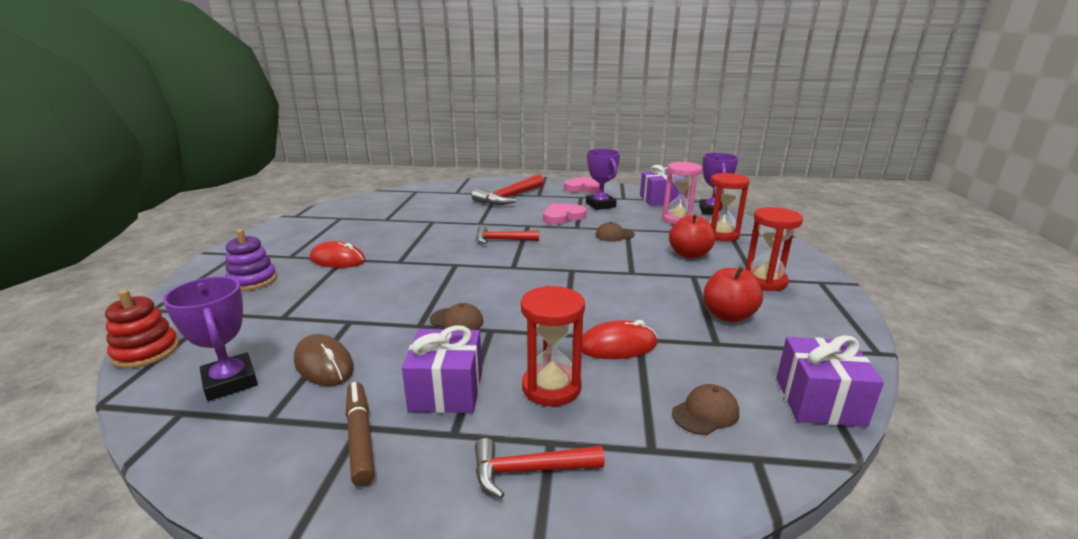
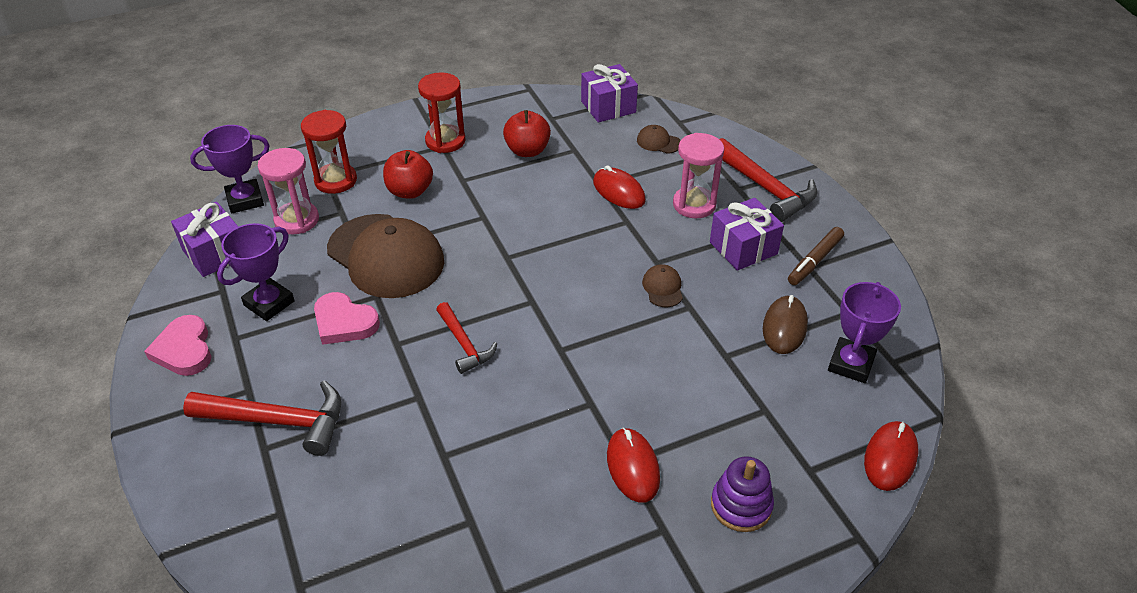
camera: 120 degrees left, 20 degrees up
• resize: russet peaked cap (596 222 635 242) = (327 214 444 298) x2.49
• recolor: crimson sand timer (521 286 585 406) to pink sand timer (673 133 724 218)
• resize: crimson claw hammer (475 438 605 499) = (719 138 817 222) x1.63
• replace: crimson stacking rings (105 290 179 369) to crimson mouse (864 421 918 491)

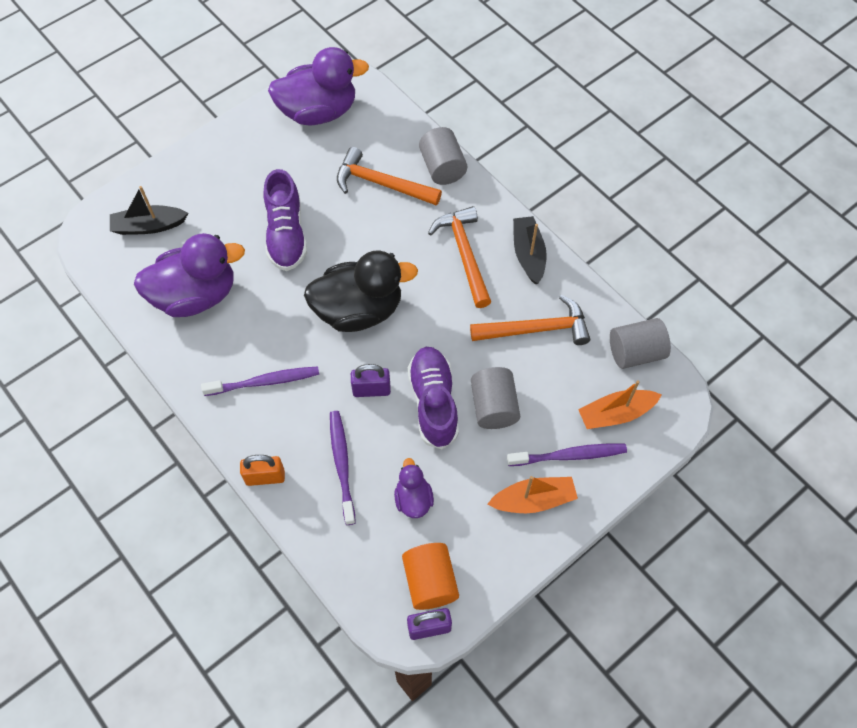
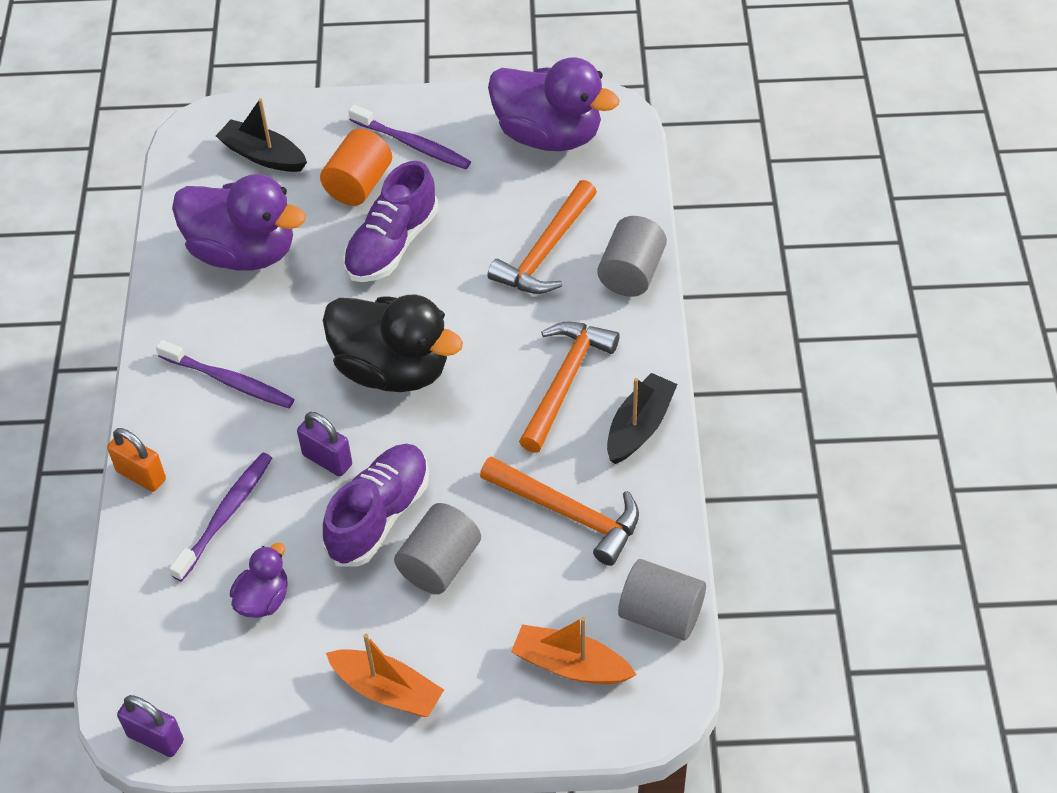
camera: 40 degrees right, 10 degrees down
• move: orange-coloured cylinder (402 543 459 610) to (320 129 392 206)
• move: royal purple toothbrush (507 444 627 466) to (349 105 471 169)
• rotate: orange-coloured claw hammer (337 147 442 206) = (487 180 597 294) 120 degrees counterclockwise

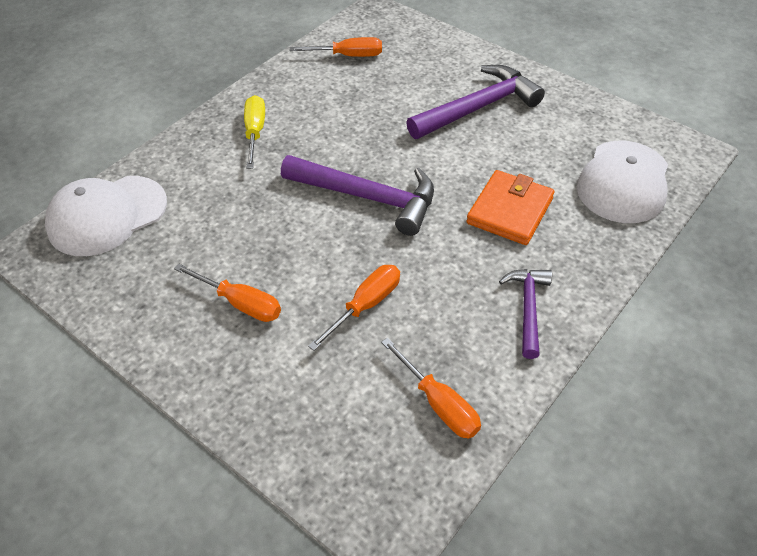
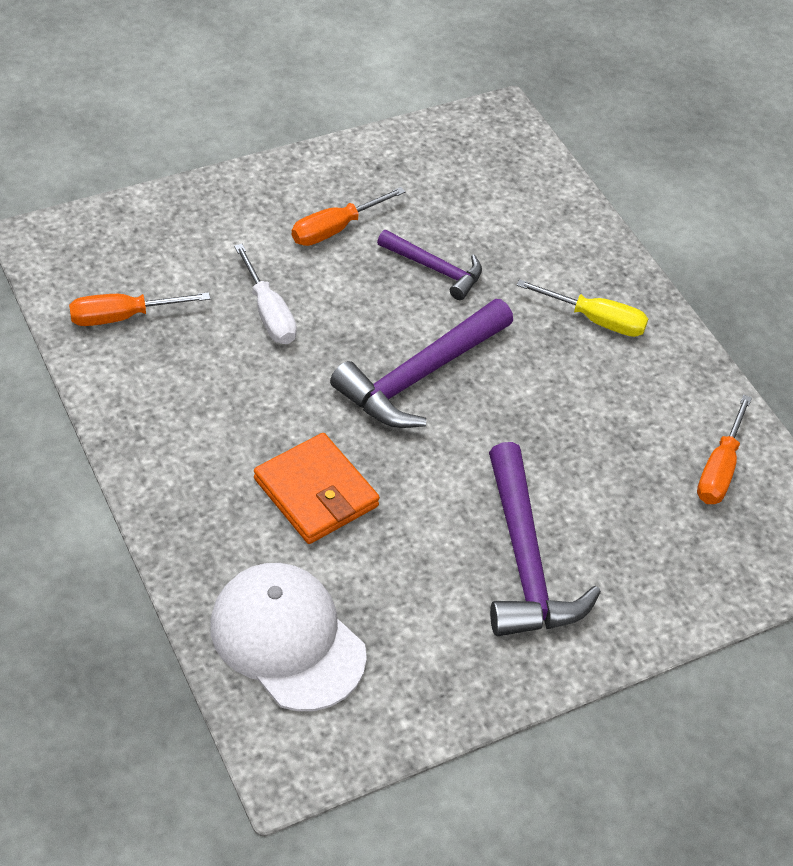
camera: 110 degrees right, 0 degrees up
• recolor: orange-coloured flat screwdriver (308 265 400 351) to pure white flat screwdriver (234 244 297 344)
• move: royal purple claw hammer (499 269 552 359) to (377 230 482 300)
• delete: pure white peaked cap (45 176 167 256)

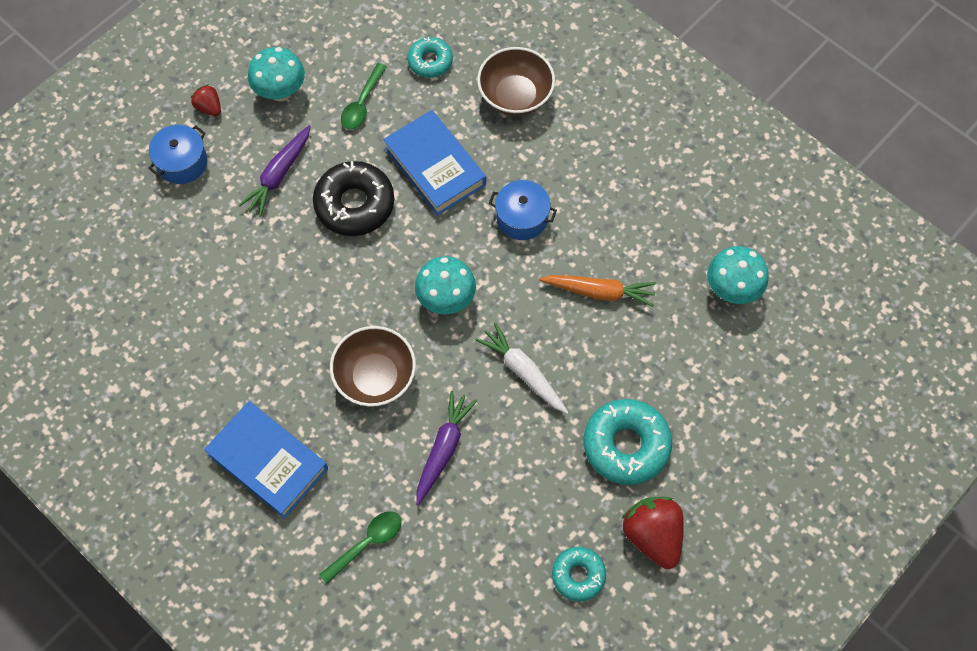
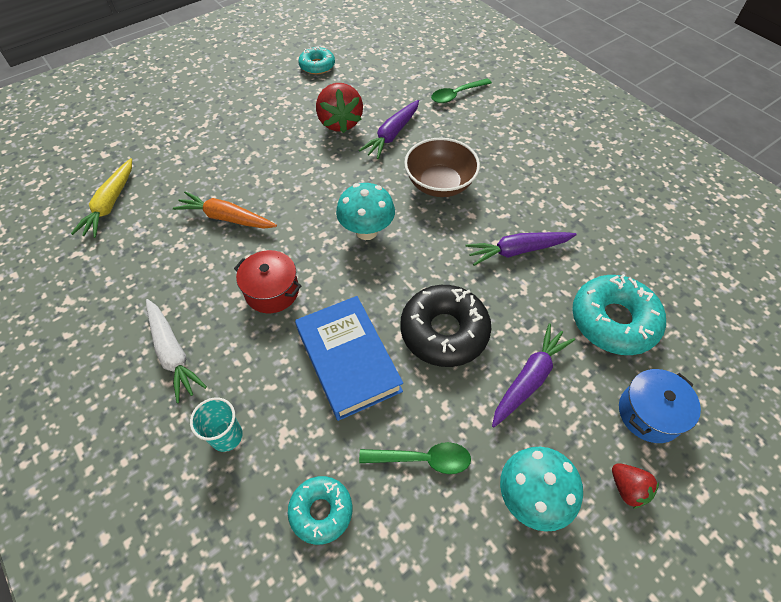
camera: 170 degrees left, 10 degrees down
• replace: turquoise toadstool (707 246 769 304) to bright yellow toy carrot (71 158 132 238)
• move: pure white toy carrot (475 322 568 414) to (146 299 207 403)
• replace: russet bowl (477 47 555 116) to turquoise beaker (190 397 243 452)
• recolor: blue cooking pot (489 180 557 240) to crimson cooking pot (234 250 301 313)
• move: crimson toy strawberry (622 497 684 569) to (316 83 363 133)
• rotate: leaf-green spoon (341 63 387 129) = (359 442 471 474) 60 degrees clockwise
• insert: royal purple toy carrot (466 232 577 266)
• move: turquoise doughnut (584 399 672 485) to (572 274 666 355)
• delete: blue hardcover (204 401 328 519)

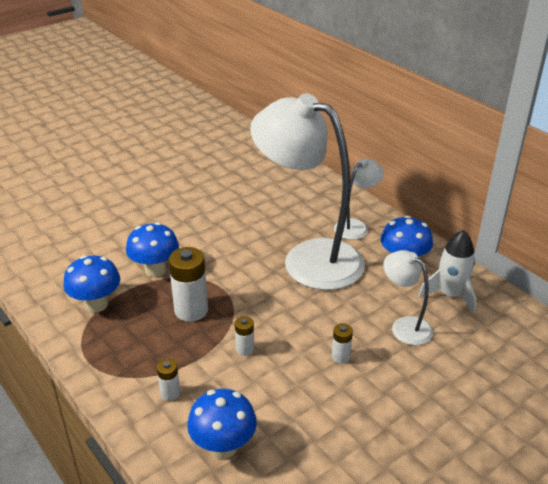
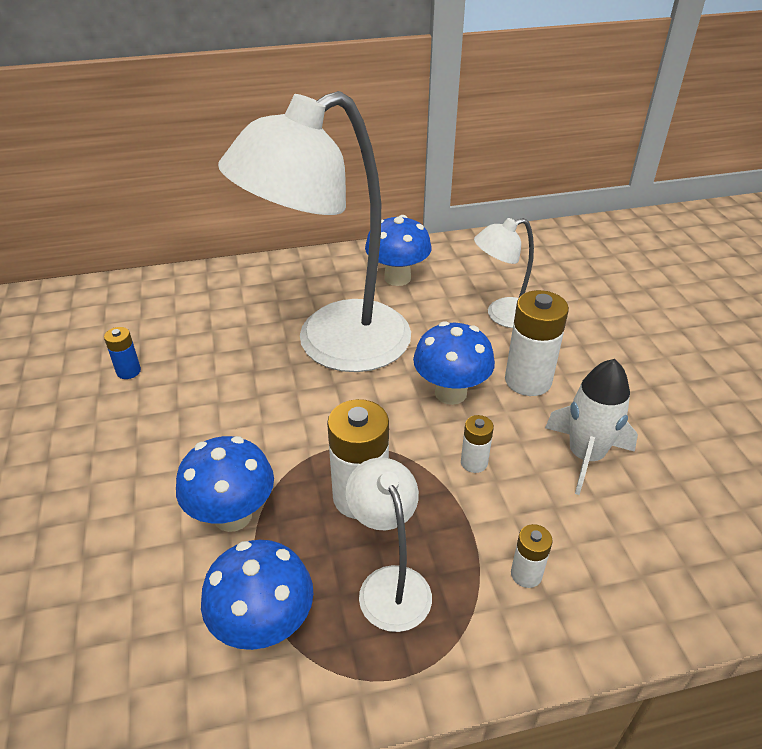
camera: 65 degrees left, 5 degrees up
• insert: blue power cell (104 327 141 379)
• move: pure white desk lamp (334 159 384 240) to (346 457 432 632)
• move: blue toadstool (187 389 257 459) to (413 321 495 405)
• resize: pure white power cell (332 323 353 364) = (505 290 569 396) x1.94
• move: pure white toy rocket (419 230 477 314) to (545 359 638 495)

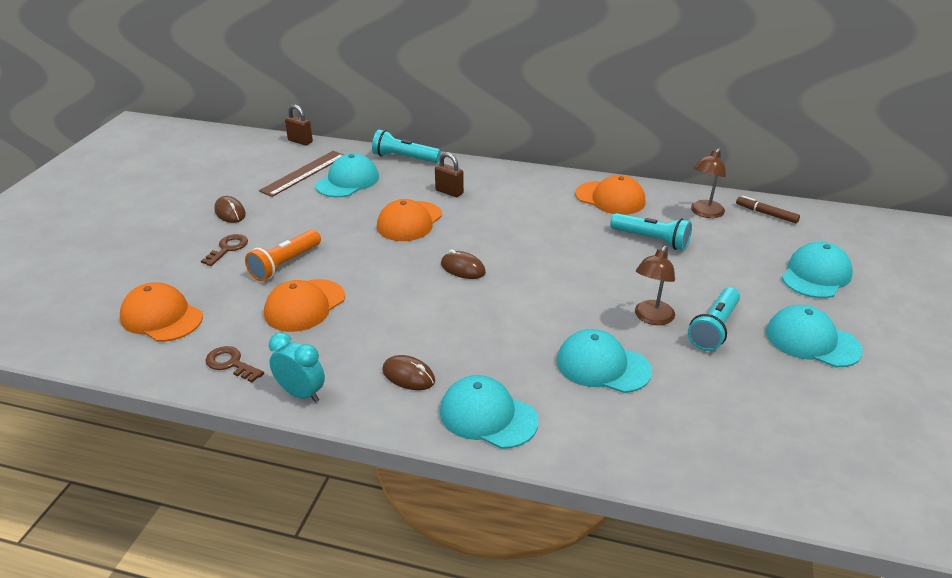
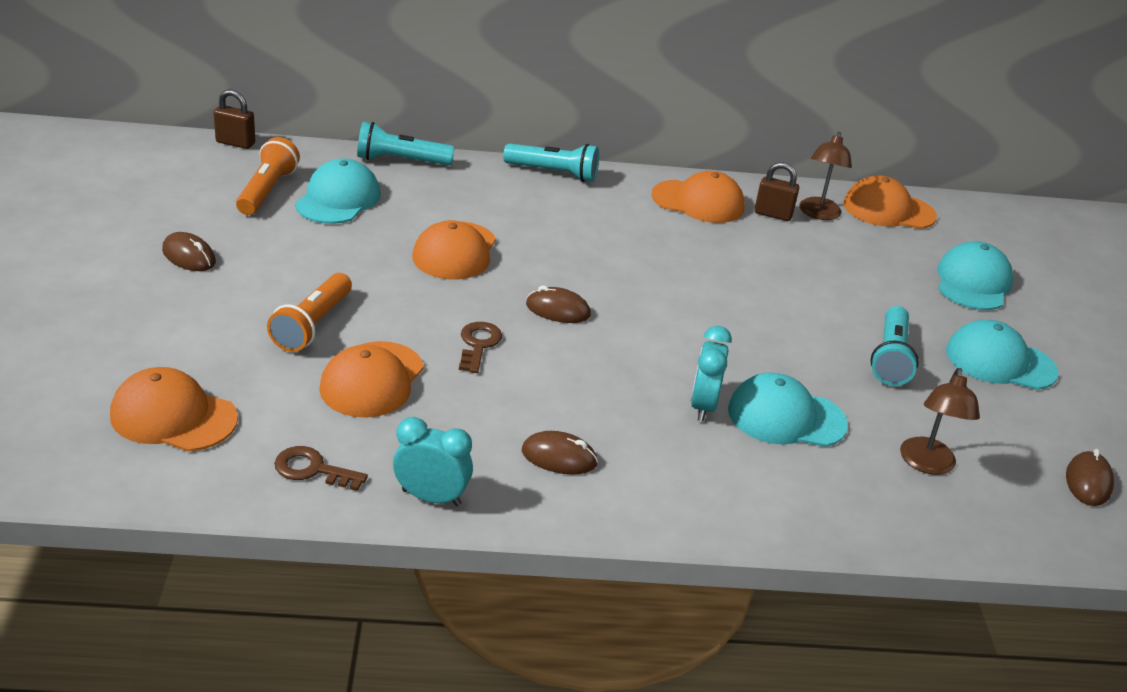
camera: 20 degrees left, 0 degrees up
• replace: russet ruler (259 151 344 197) to orange-coloured torch (236 137 300 215)
• move: russet door key (201 234 248 266) to (459 322 502 373)
• move: turquoise torch (610 213 692 250) to (503 143 599 182)
• insert: turquoise clock (691 326 732 422)
• move: russet lock (435 152 464 197) to (754 162 799 221)
• replace: russet marker pen (736 196 800 223) to orange-coloured peaked cap (843 175 937 229)
• move: russet desk lamp (635 245 675 325) to (900 368 980 475)
• insert: russet mouse (1066 449 1114 506)
• delete: turquoise peaked cap (440 375 539 449)

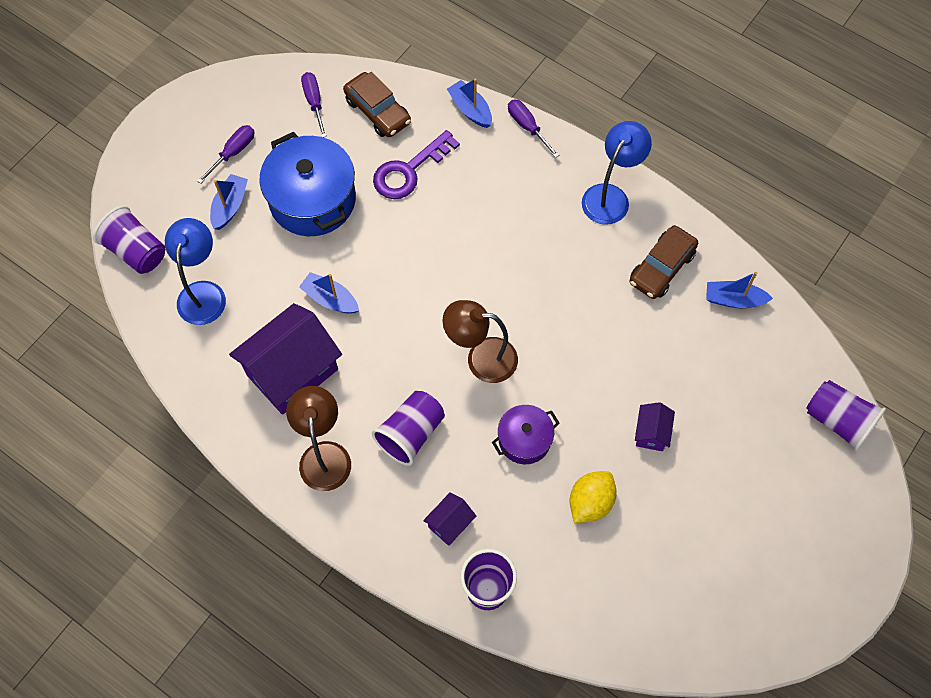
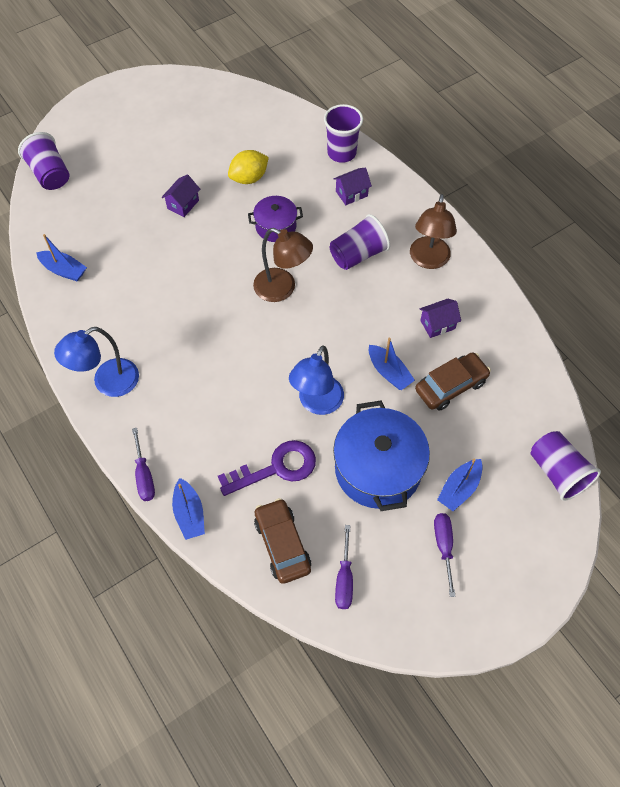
camera: 160 degrees left, 5 degrees down
• move: blue desk lamp (165 218 226 325) to (289 345 344 415)
• move: russet automobile (630 225 698 299) to (415 352 491 411)
• resize: royal purple house (229 303 342 415) = (420 299 461 338) x0.46
• rotate: royal purple flat screwdriver (197 125 255 184) = (434 513 456 597) 120 degrees clockwise

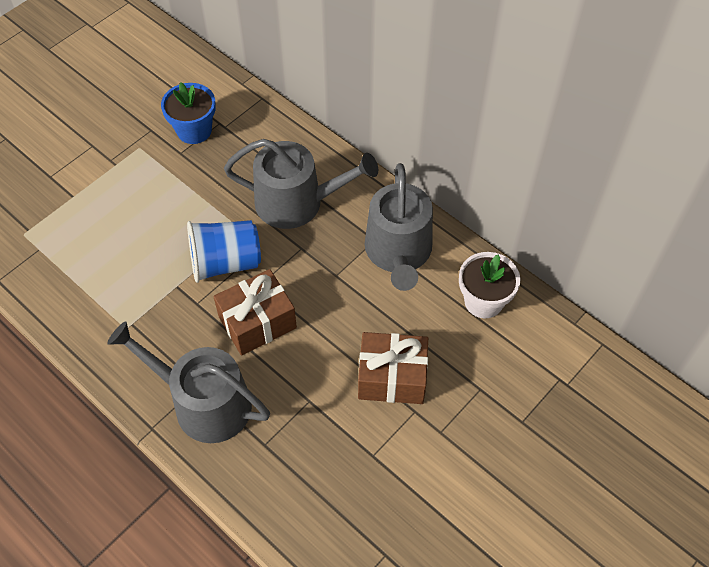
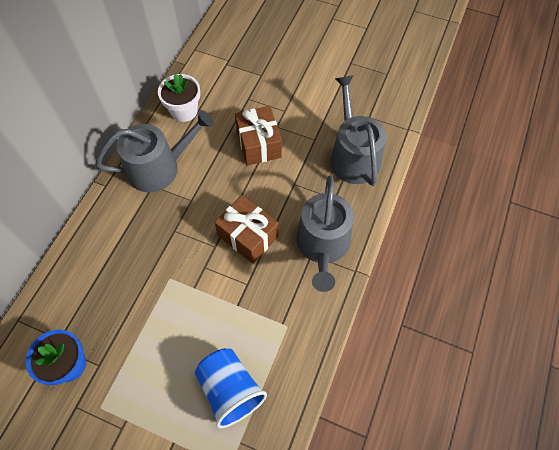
camera: 110 degrees left, 5 degrees up
• move: blue beaker (187 220 261 283) to (195 349 267 428)
• move: grey watering pot (224 139 378 229) to (330 75 386 186)

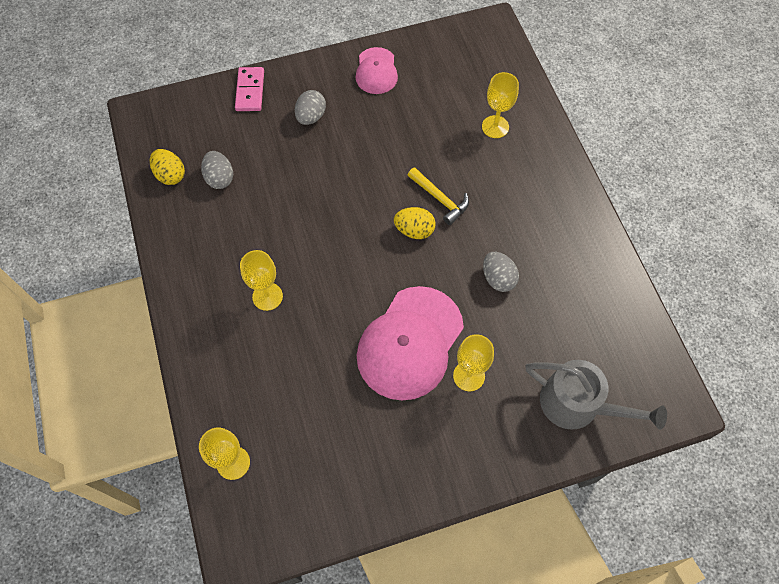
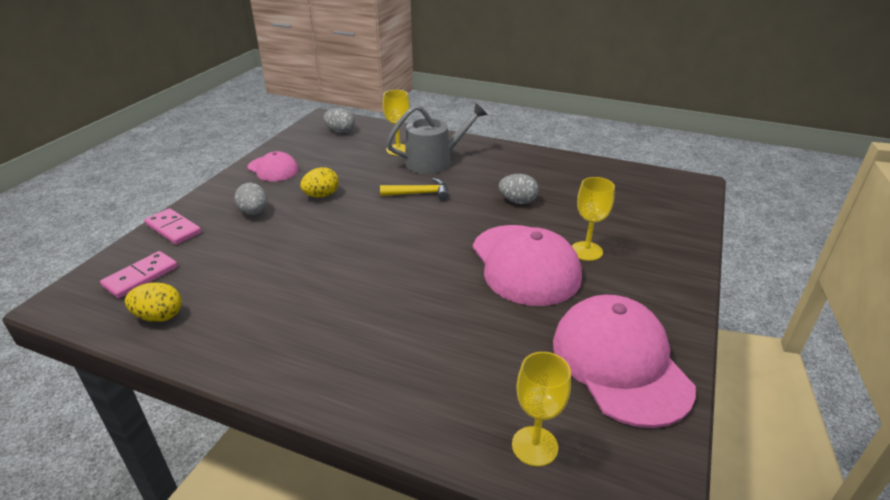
camera: 50 degrees left, 30 degrees down
• insert: pink domino tile (100 251 178 298)
• move: bright yellow egg shape (394 207 436 239) to (300 167 339 197)
• move: grey egg shape (201 151 233 189) to (323 108 355 133)
• move: grey watering pot (525 360 667 430) to (386 103 487 174)
• insert: pink peaked cap (553 295 696 428)
• delete: bright yellow goblet (240 250 283 311)

